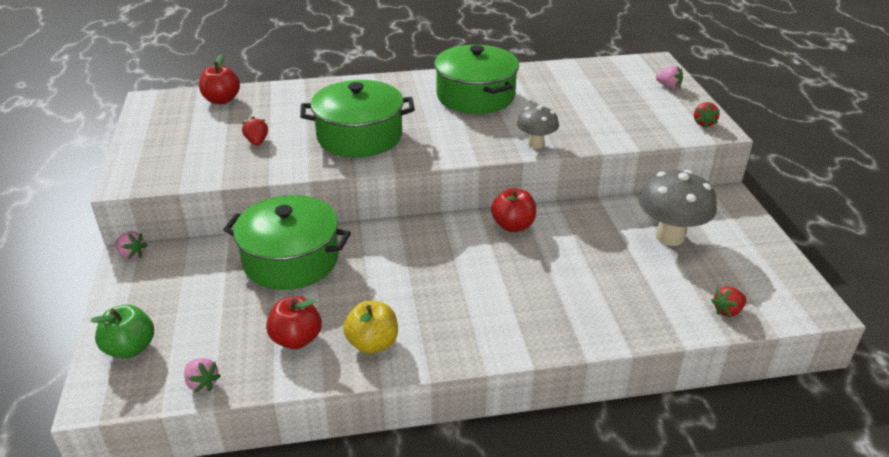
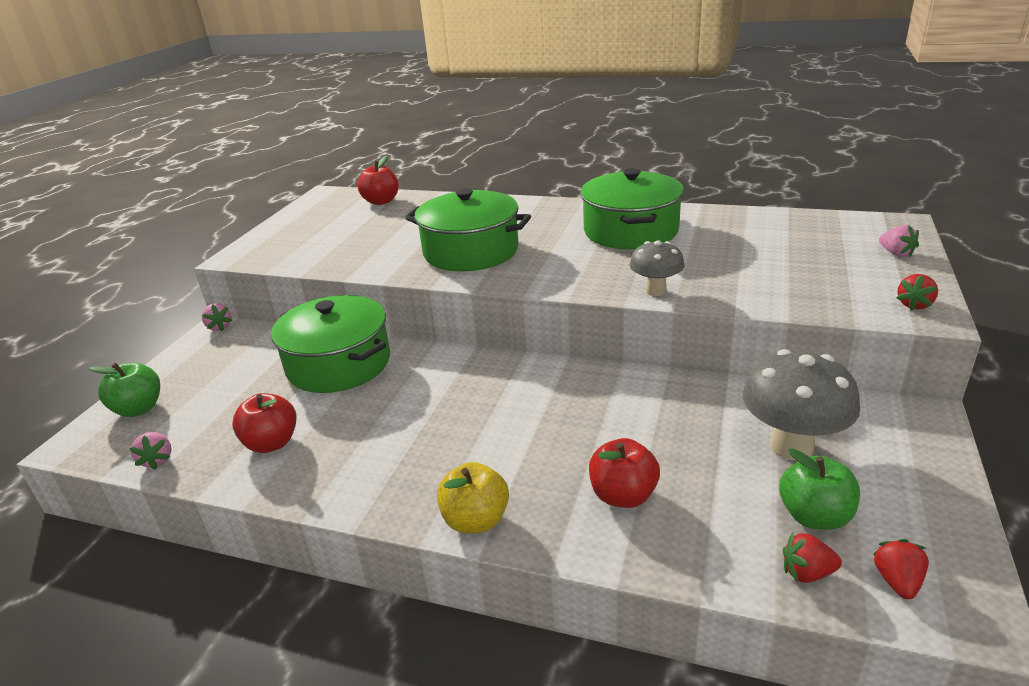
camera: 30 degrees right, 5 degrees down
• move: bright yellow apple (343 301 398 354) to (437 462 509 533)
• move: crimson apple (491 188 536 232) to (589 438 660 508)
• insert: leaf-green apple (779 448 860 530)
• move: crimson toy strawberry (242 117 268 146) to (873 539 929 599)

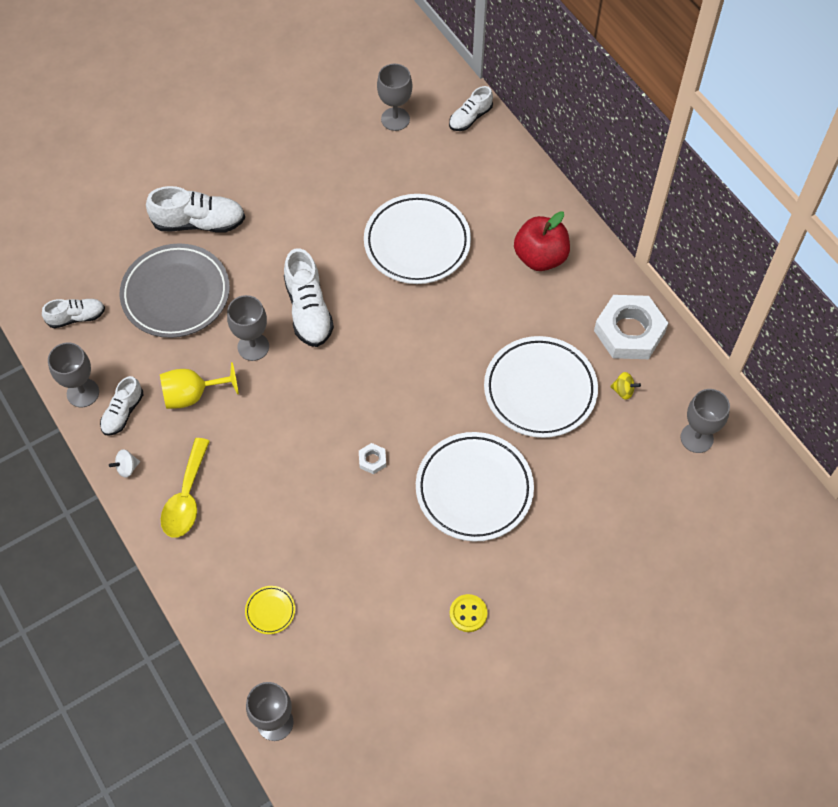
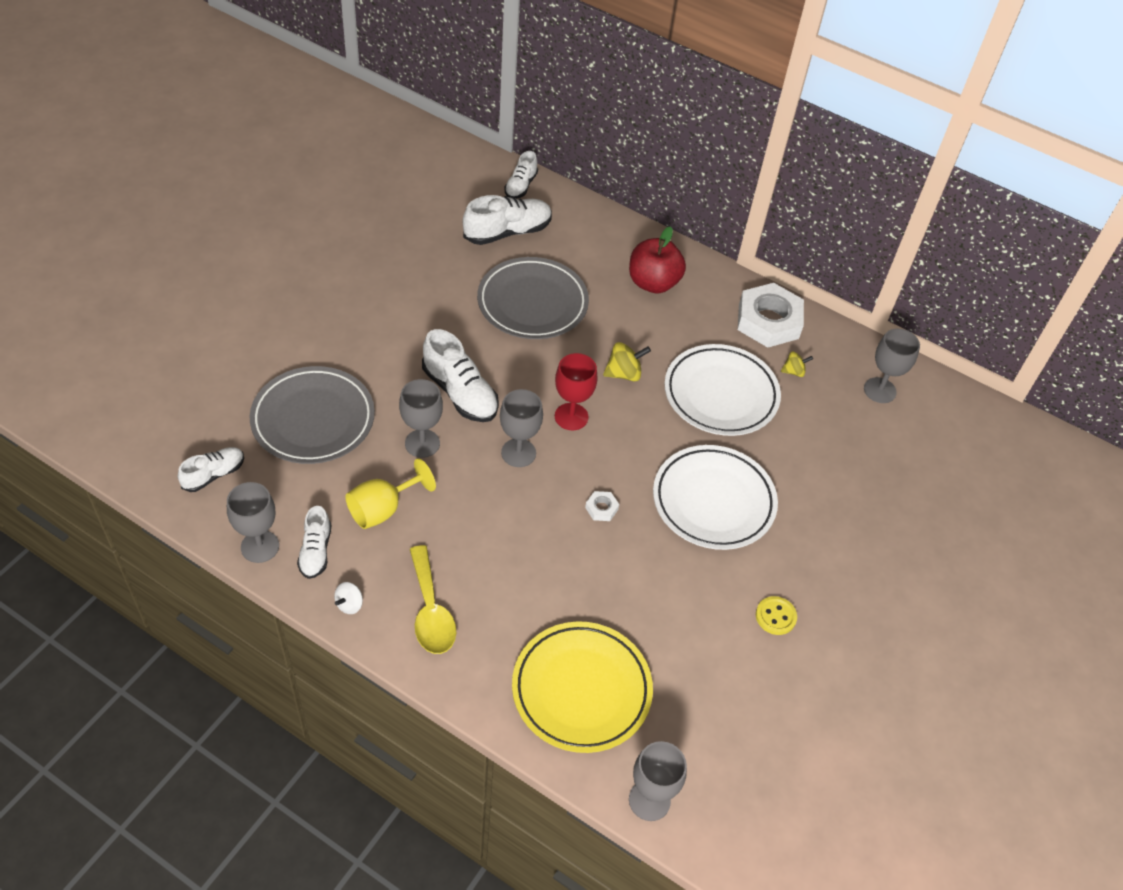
camera: 30 degrees left, 10 degrees down
• move: pure white lace-up shoe (146 186 245 233) to (463 195 552 245)
• recolor: pure white flat dish (364 194 471 284) to grey flat dish (477 257 589 339)
• move: grey goblet (377 64 412 131) to (500 389 543 467)
• resize: bright yellow flat dish (245 586 295 634) = (512 621 653 753) x2.45
• insert: crimson goblet (555 353 598 430)
• insert: bright yellow spinning top (603 342 651 381)

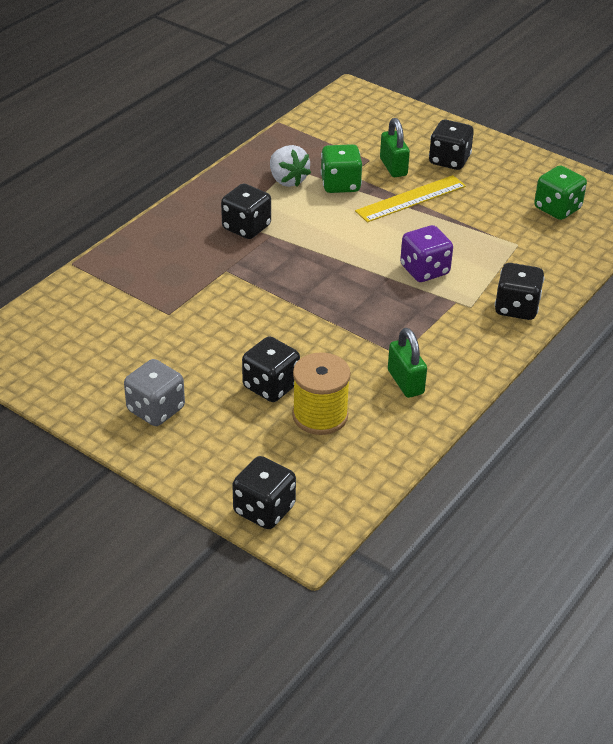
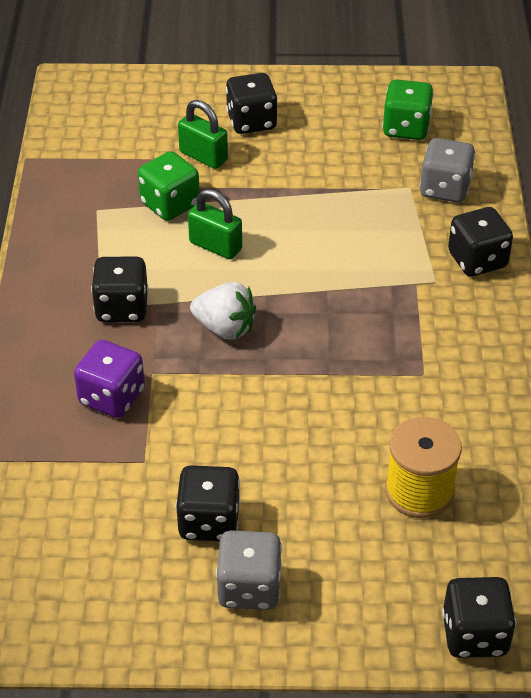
camera: 35 degrees left, 5 degrees up
• move: royal purple dice (400 225 453 282) to (74 340 145 418)
• move: ebony dice (242 336 300 402) to (176 465 240 541)
• move: leaf-green lock (388 328 427 398) to (188 189 242 259)
• move: pure white toy strawberry (270 145 311 187) to (190 282 256 340)
• insert: grey dice (420 138 475 203)
• delete: bright yellow ruler (355 175 466 222)

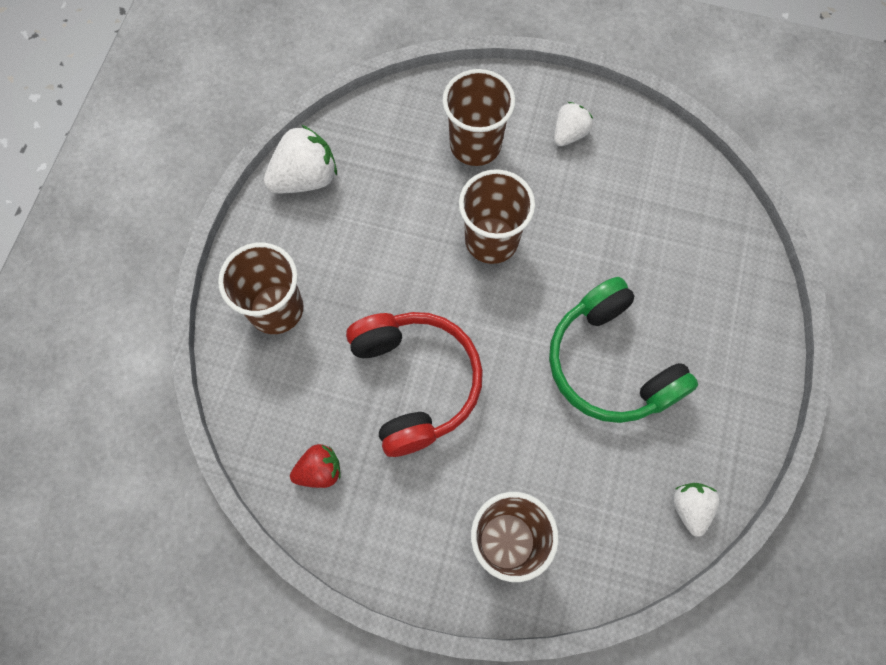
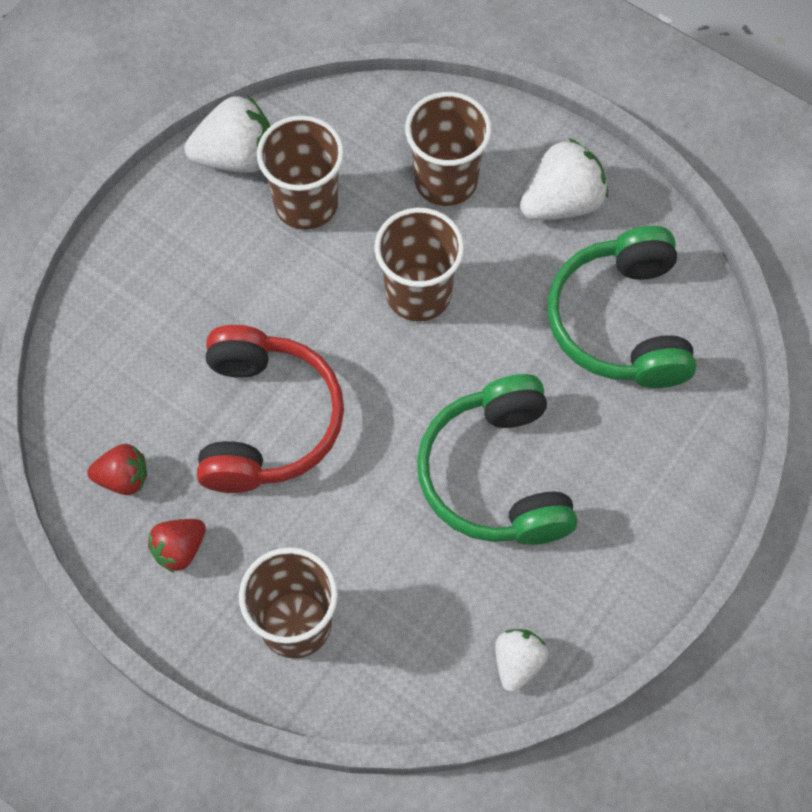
camera: 20 degrees right, 5 degrees down
• insert: crimson toy strawberry (148 519 206 573)
• move: russet beaker (218 243 304 334) to (257 115 344 230)
• resize: pure white toy strawberry (554 102 593 146) = (520 138 608 220) x1.63
• insert: leaf-green headphones (548 226 696 388)

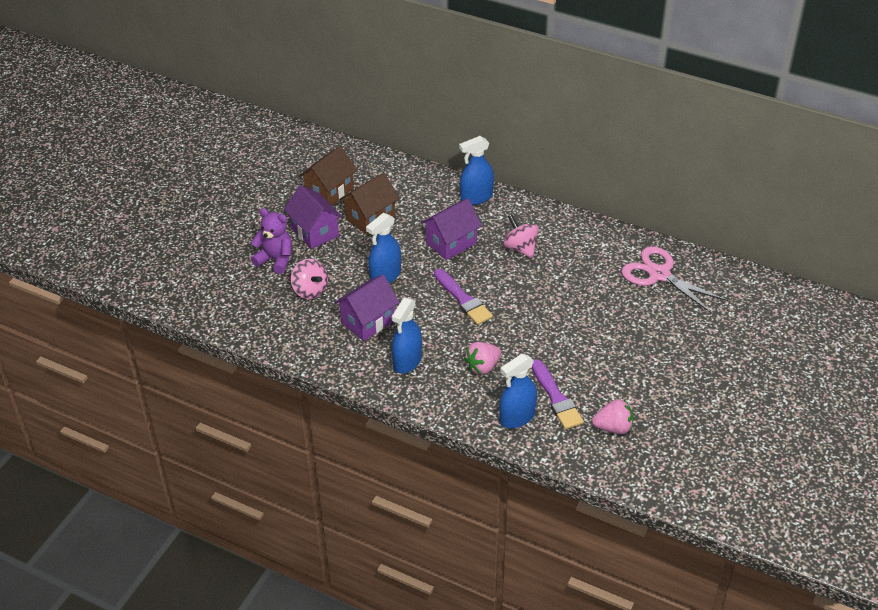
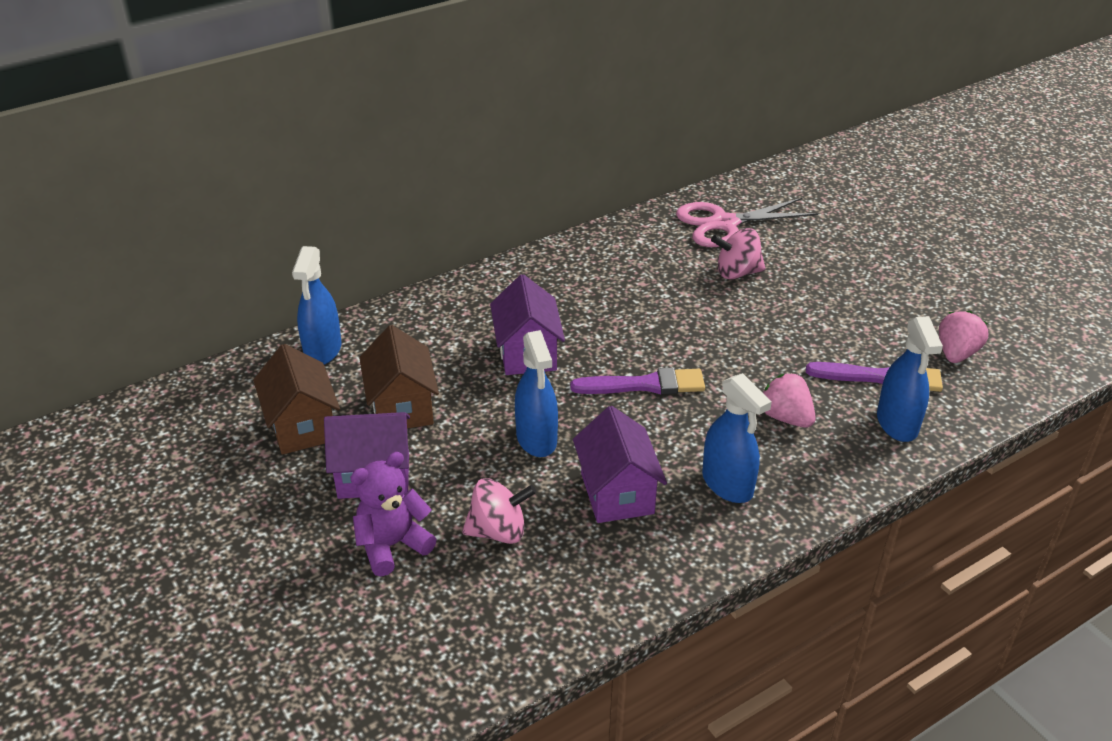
camera: 60 degrees left, 5 degrees down
• move: blue sprayer (459 136 494 205) to (292 246 341 365)
• move: pink spinning top (503 214 539 258) to (711 228 766 279)
• rotate: pink toy strawberry (464 342 501 375) = (763 373 816 428) 150 degrees clockwise

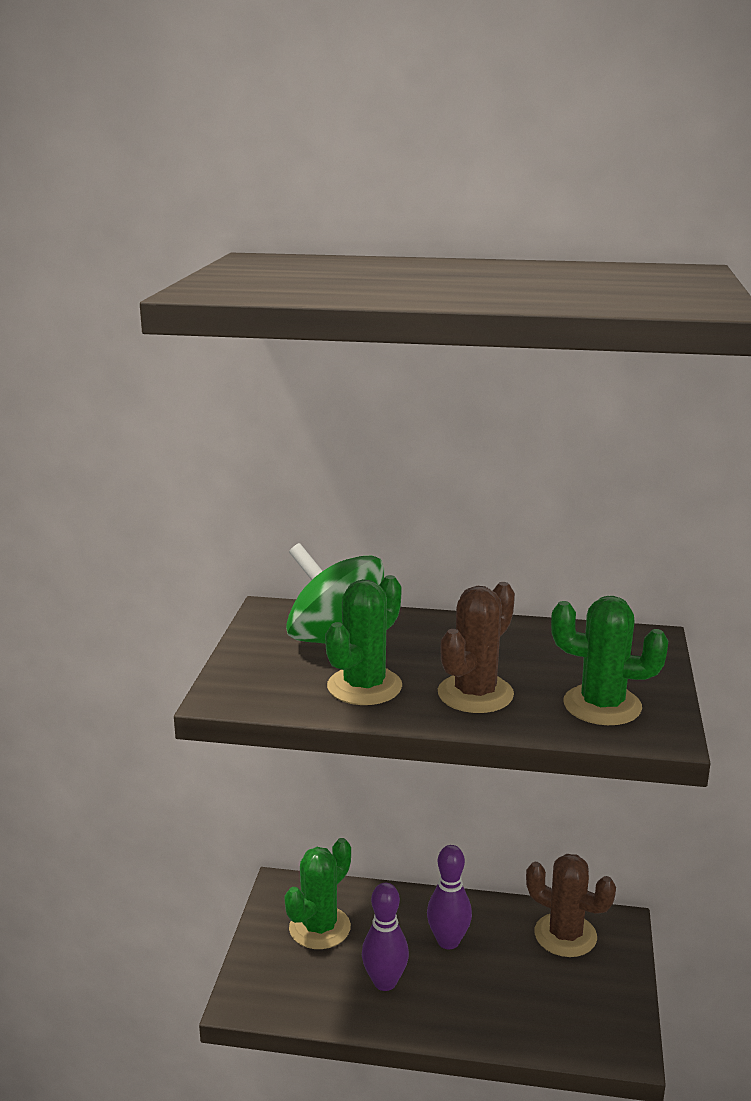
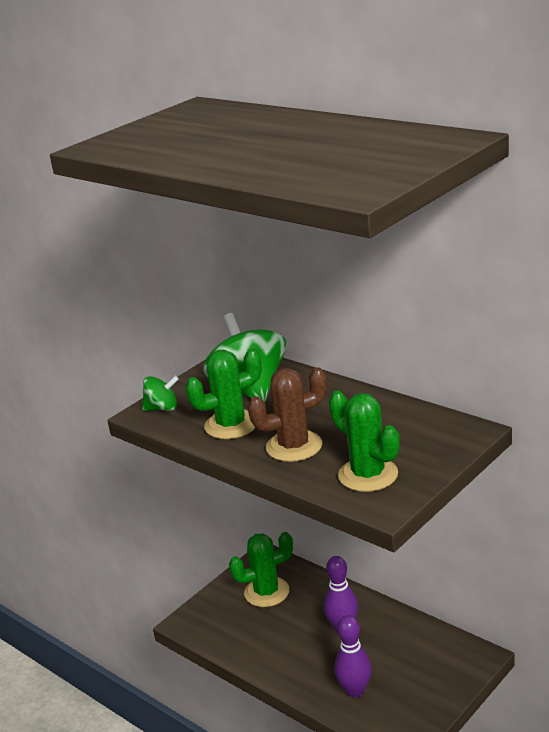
camera: 35 degrees right, 5 degrees up
• insert: leaf-green spinning top (142 376 179 411)
• move: royal purple bowling pin (362 883 409 991) to (334 615 372 698)
• delete: russet cactus (526 854 616 957)

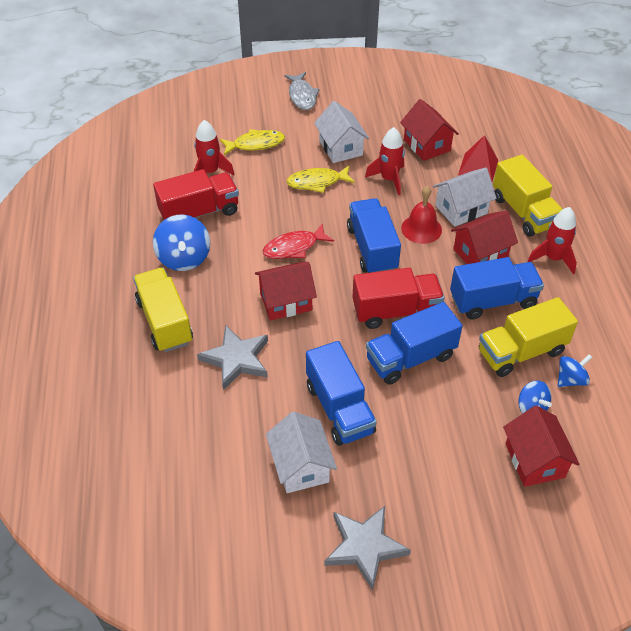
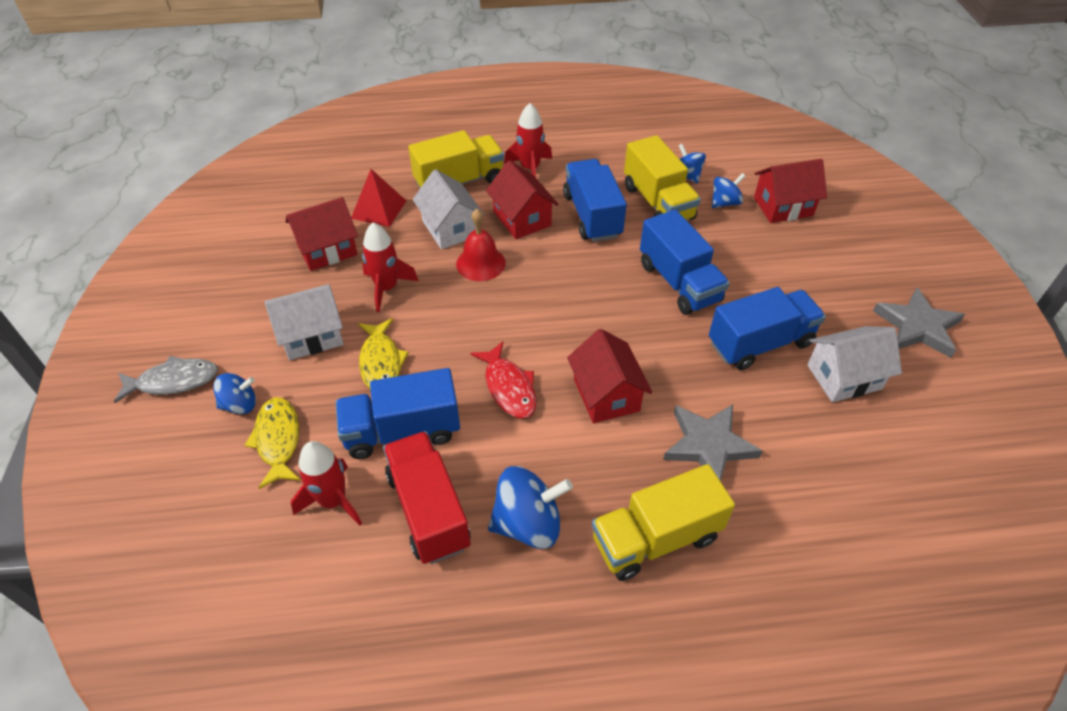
camera: 90 degrees left, 0 degrees up
• insert: blue spinning top (213 373 256 414)
• move: blue toy truck (347 198 401 272) to (336 368 460 459)
• delete: crimson toy truck (352 268 445 329)

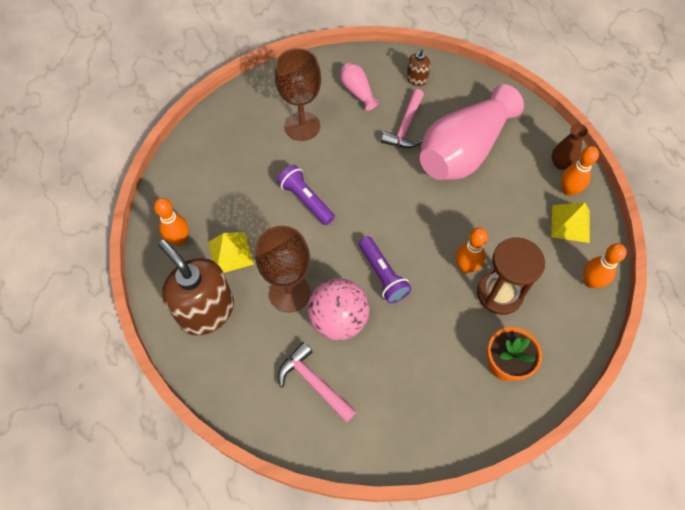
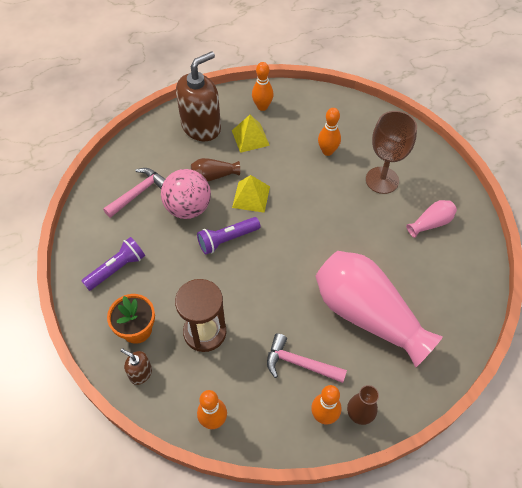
camera: 90 degrees right, 5 degrees down
• move: royal purple torch (277 165 335 225) to (82 237 145 291)
• move: russet soap dispenser (406 49 430 86) to (121 348 152 385)
• replace: russet goblet (255 226 310 312) to russet flower vase (191 158 240 182)
• move: bright yellow solid pyramid (551 202 590 243) to (232 175 270 213)
• move: pink claw hammer (381 89 424 148) to (267 333 347 383)
• move: orange-coloured bowling pin (456 228 488 273) to (318 108 341 156)

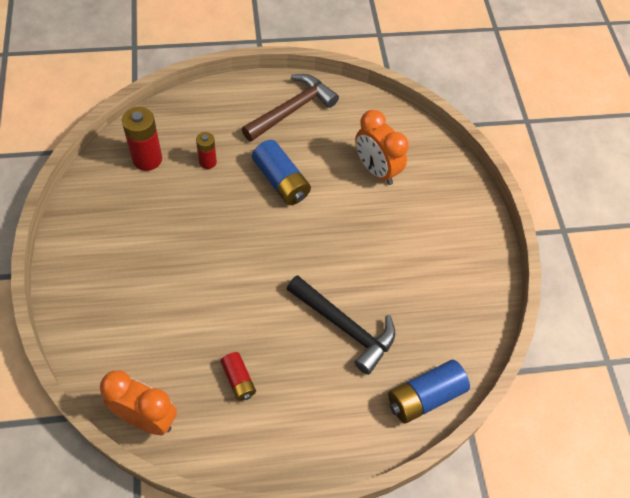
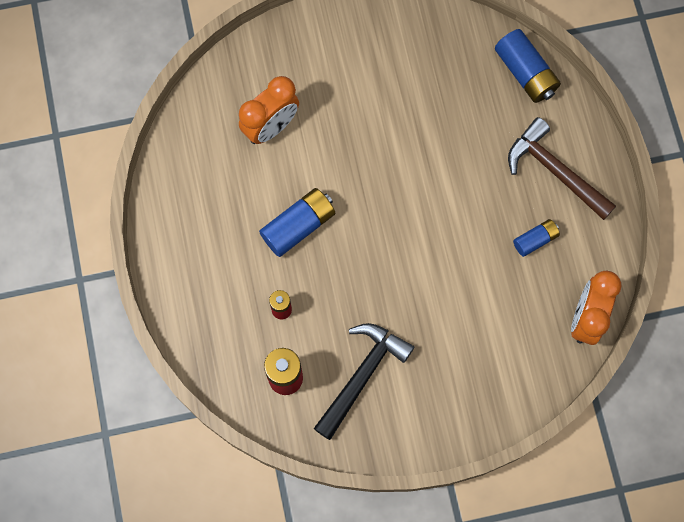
camera: 90 degrees left, 15 degrees up
• move: ebony claw hammer (287 275 395 375) to (314 323 414 440)
• move: russet claw hammer (242 74 339 142) to (508 117 616 220)
• recolor: crimson power cell (221 352 256 401) to blue power cell (513 219 560 257)

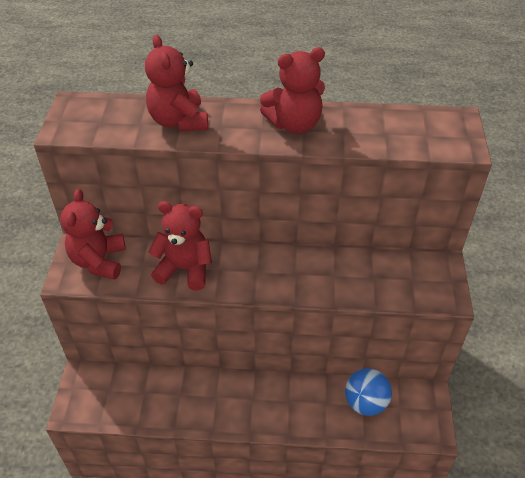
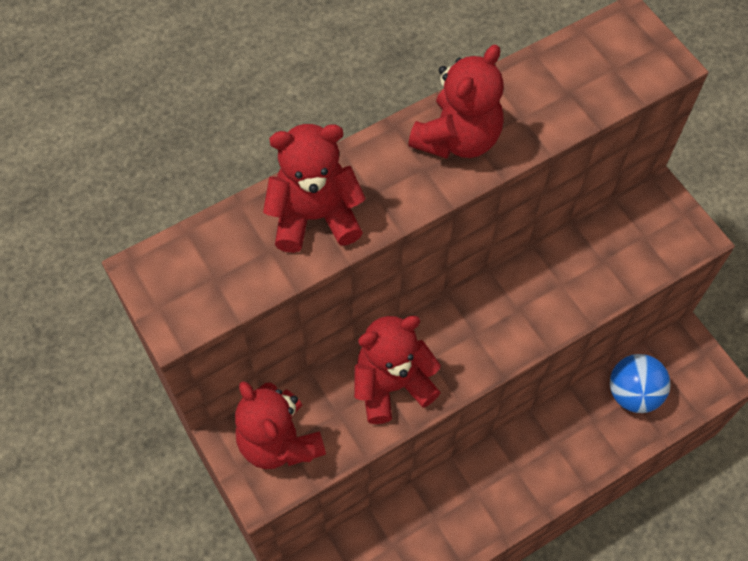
camera: 35 degrees left, 15 degrees up
• rotate: crimson teddy bear (145 35 208 131) = (263 124 366 253) 135 degrees clockwise

